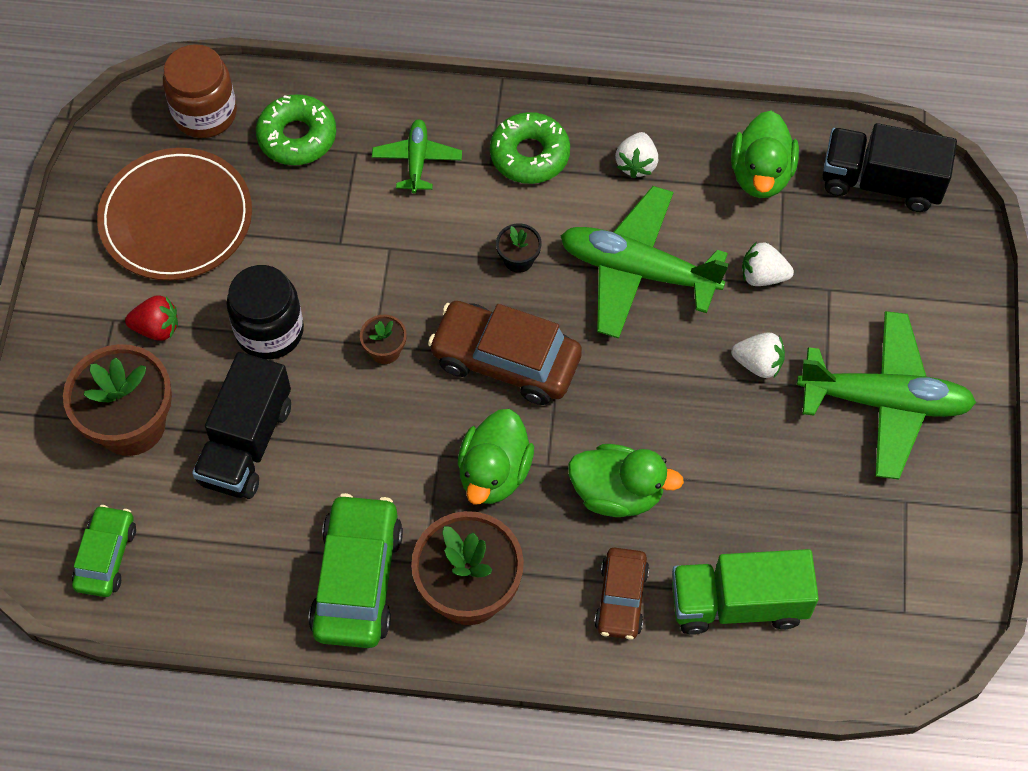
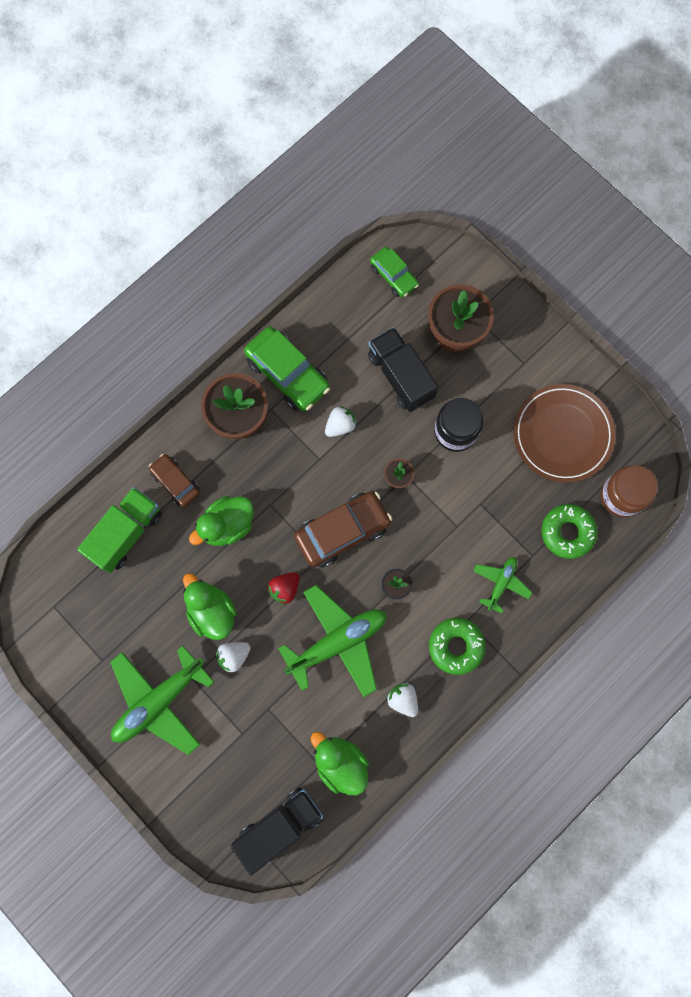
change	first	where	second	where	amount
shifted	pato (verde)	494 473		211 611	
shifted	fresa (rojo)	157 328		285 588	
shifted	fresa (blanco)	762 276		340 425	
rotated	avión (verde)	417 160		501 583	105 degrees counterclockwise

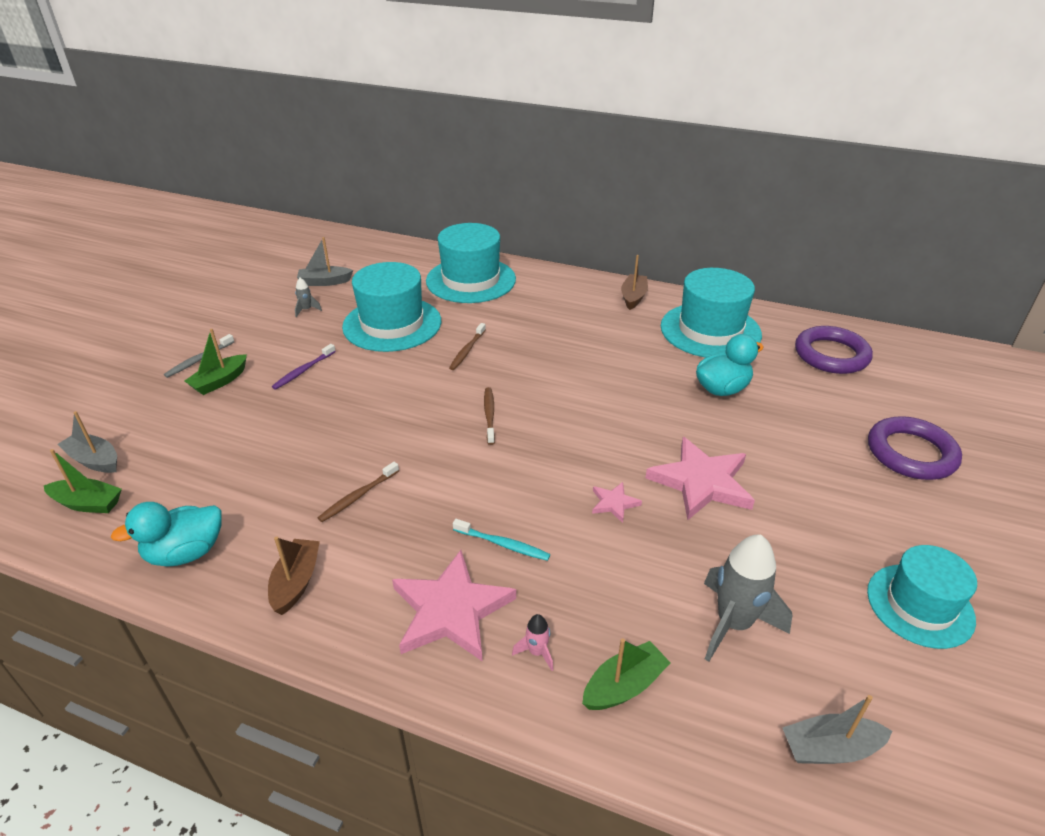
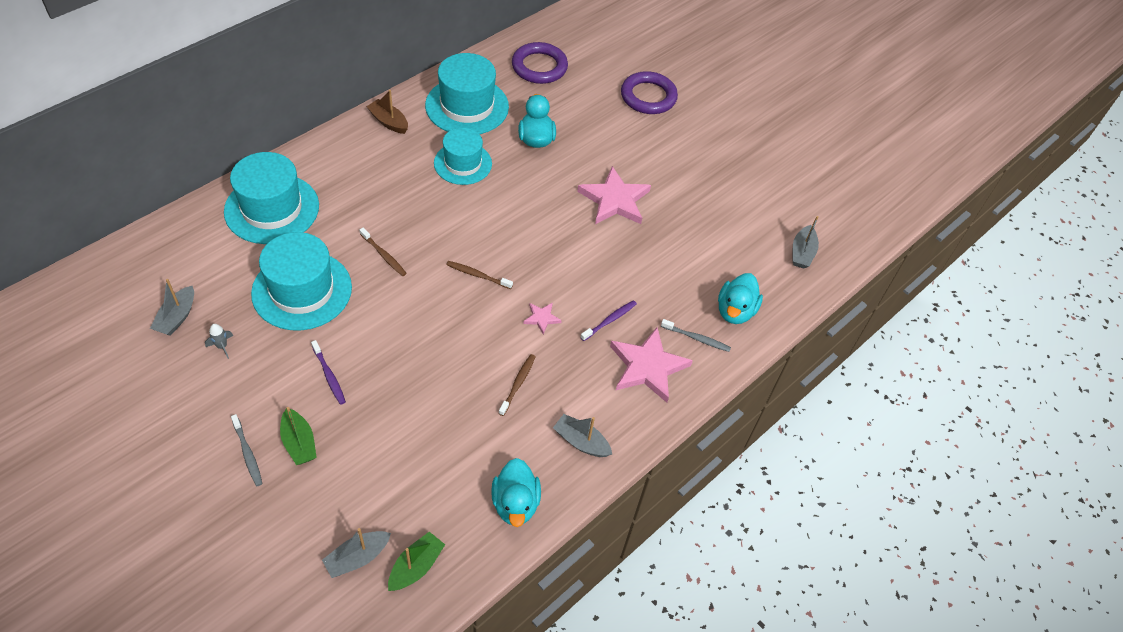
change	first	where	second	where	amount
shifted	sombrero (turquesa)	920 605		463 163	
rotated	cepillo de dientes (marrón)	358 496		518 384	135 degrees counterclockwise
shifted	estrella (rosa)	614 503		541 318	
repainted	barco (marrón)	296 582	barco (gris)	581 442	
repainted	cepillo de dientes (turquesa)	503 544	cepillo de dientes (morado)	610 320	
swapped	cohete (rosa)	536 652	cepillo de dientes (gris)	697 338	
swapped	barco (verde)	624 686	pato (turquesa)	735 311	
gone	cohete (gris)	733 623			

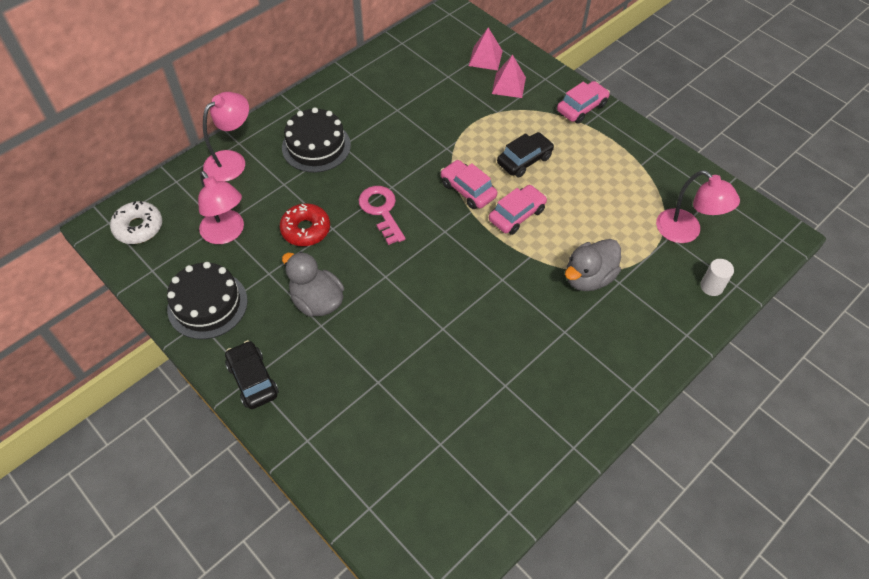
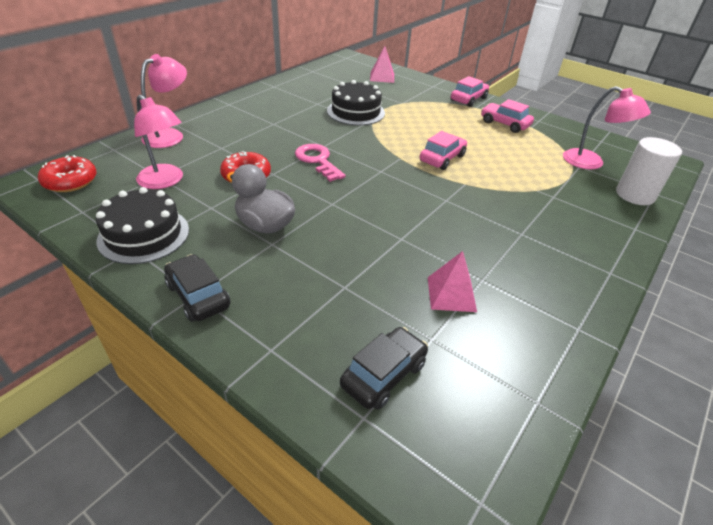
change	first	where	second	where	amount
repainted	rosquilla (blanco)	138 227	rosquilla (rojo)	70 181	
shifted	tarta (negro)	316 146		356 112	
shifted	coche (negro)	524 160		384 374	
shifted	pirámide (rosa)	508 85		451 294	
shifted	coche (rosa)	468 190		504 124	
scaled	cilindro (blanco)	711 286		635 195	x1.74
gone	pato (gris)	588 277			

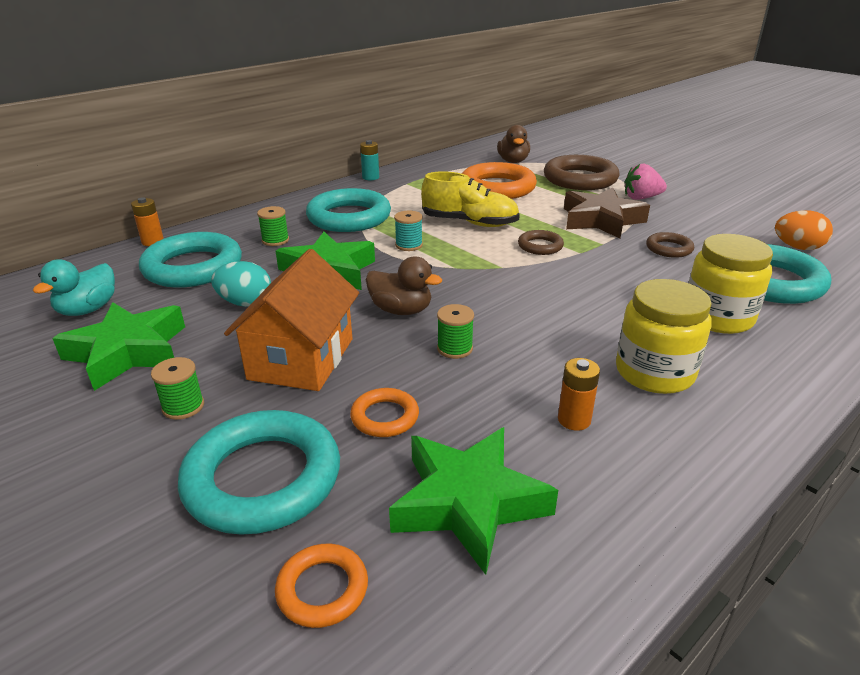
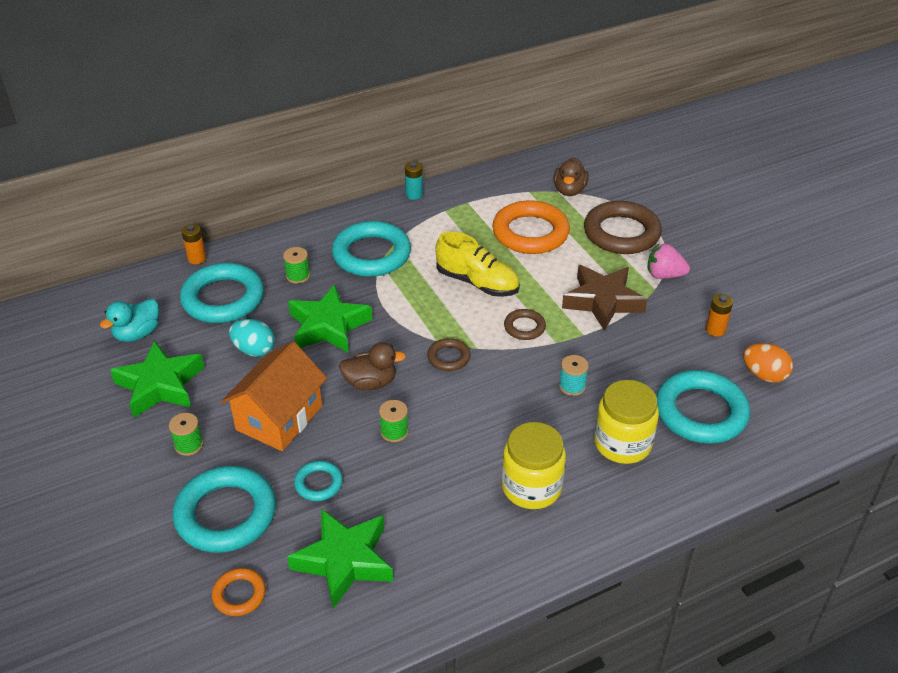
change	first	where	second	where	amount
repainted	anillo (naranja)	385 417	anillo (turquesa)	318 483	
rotated	pato (marrón)	401 310		371 383	45 degrees counterclockwise
shifted	anillo (marrón)	669 248		448 357	
shifted	carrete (turquesa)	409 245		572 386	
shifted	pila (naranja)	574 420		715 330	

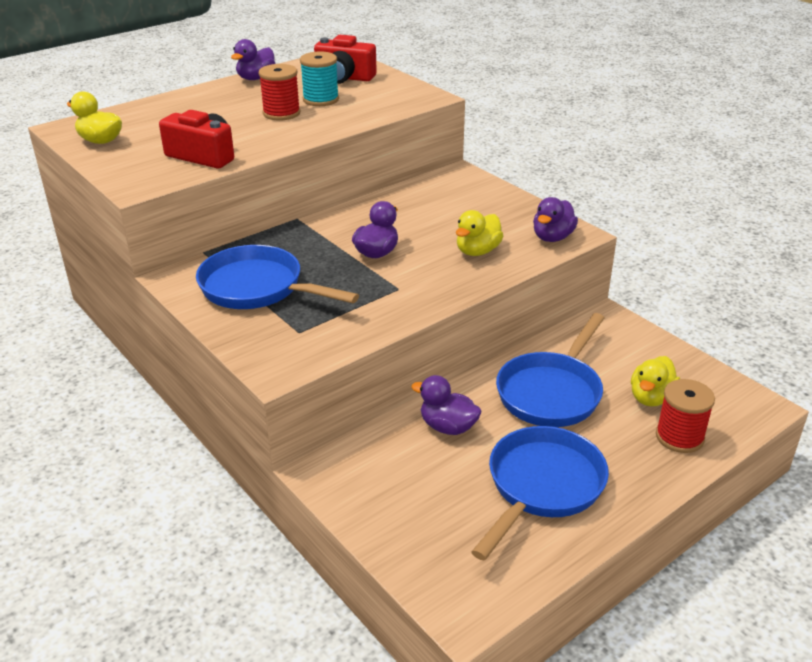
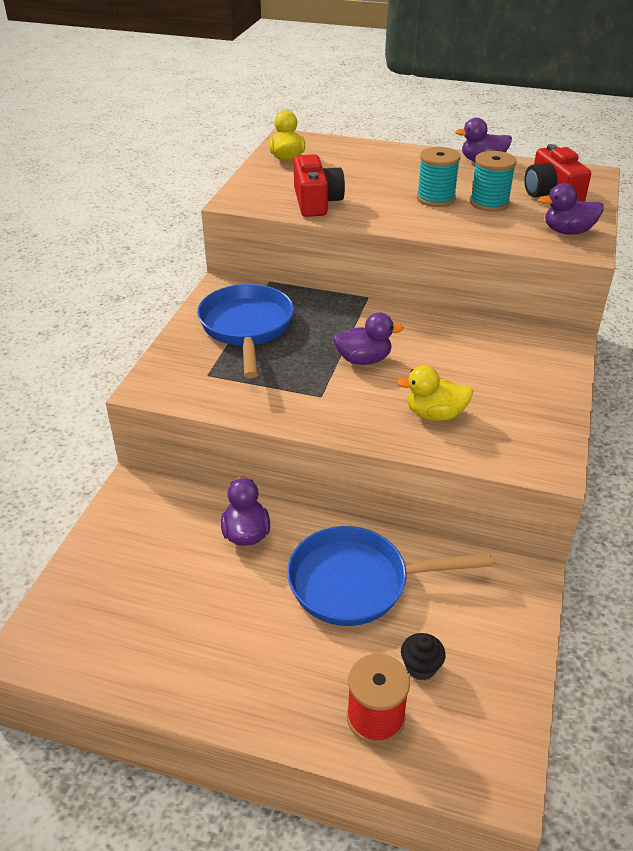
change	first	where	second	where	amount
swapped	pato (amarillo)	651 398	magdalena (negro)	421 667	
repainted	carrete (rojo)	281 113	carrete (turquesa)	435 198	
shifted	pato (morado)	552 237		568 231	
gone	sartén (azul)	542 486			

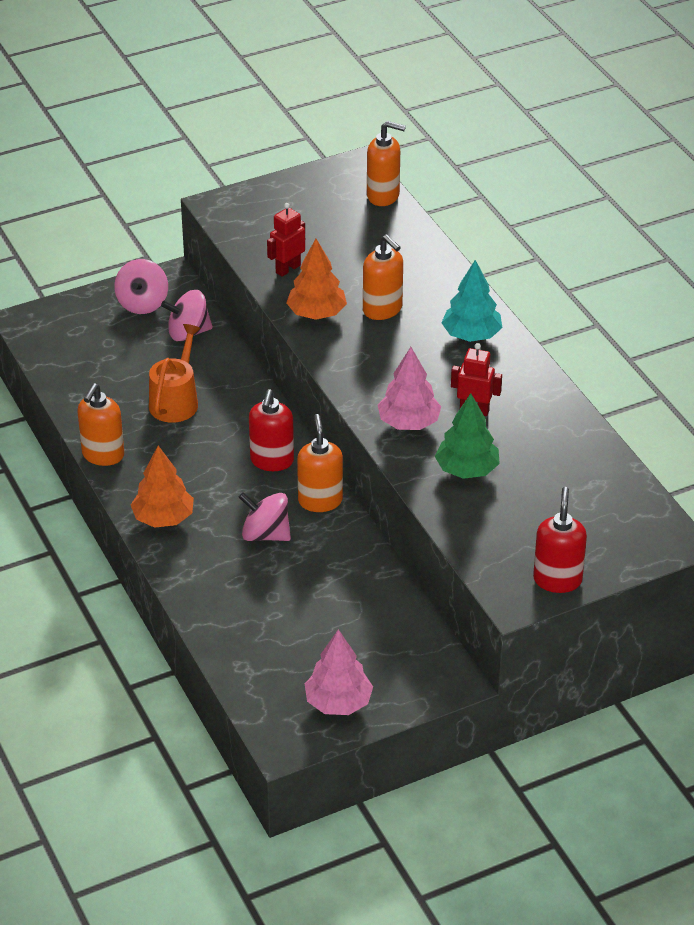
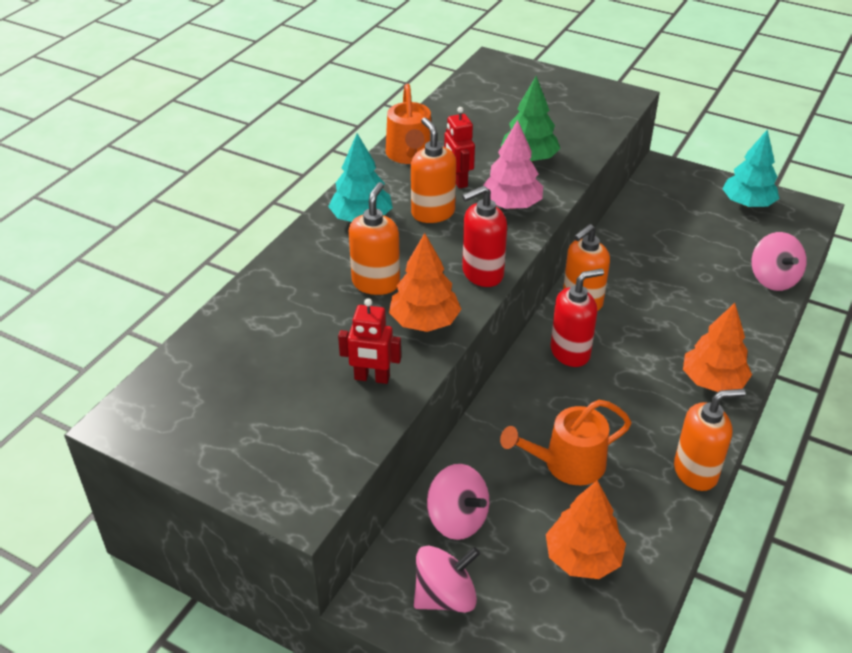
change	first	where	second	where	amount
new			regadera (naranja)	410 154	
shifted	dispensador de jabón (naranja)	383 196		433 213	
shifted	dispensador de jabón (rojo)	557 580		482 274	
new			árbol (naranja)	583 558	
repainted	árbol (rosa)	338 702	árbol (turquesa)	747 204	
shifted	peonza (rosa)	265 534		773 279	

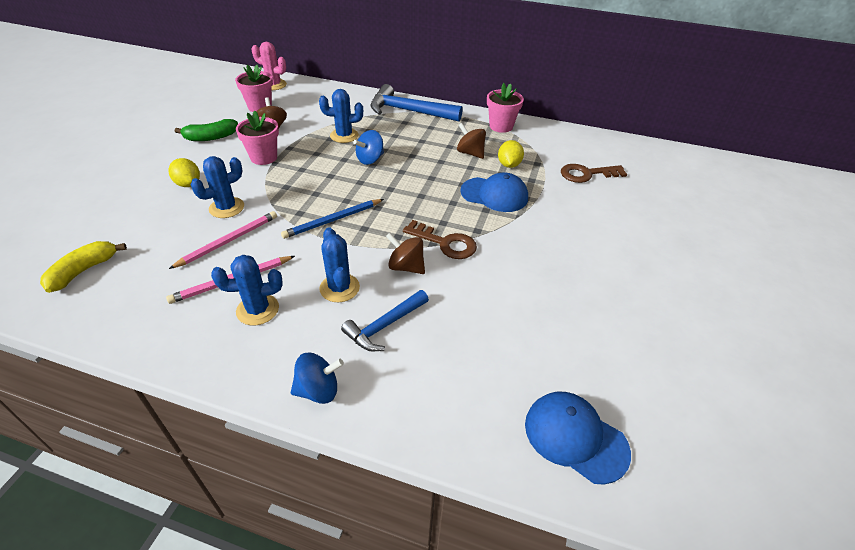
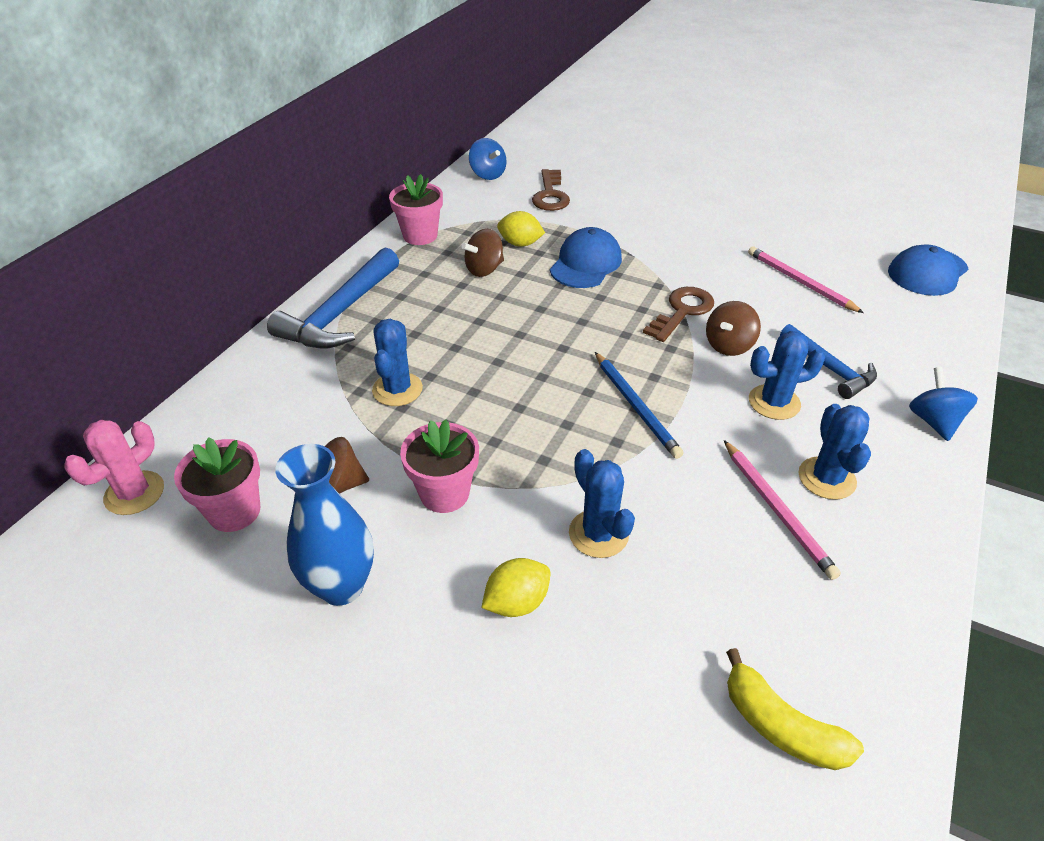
change	first	where	second	where	amount
swapped	plátano (verde)	211 137	florero (azul)	341 586	
shifted	peonza (azul)	370 159		487 174	
shifted	lápiz (rosa)	228 241		799 282	

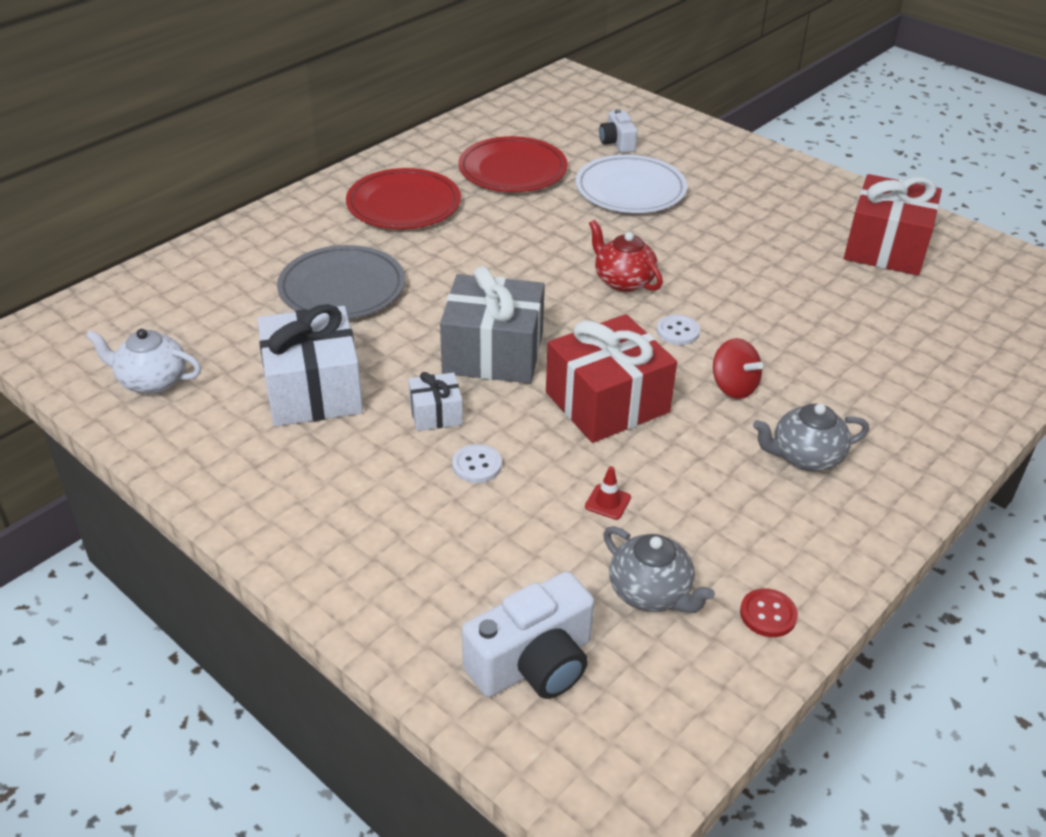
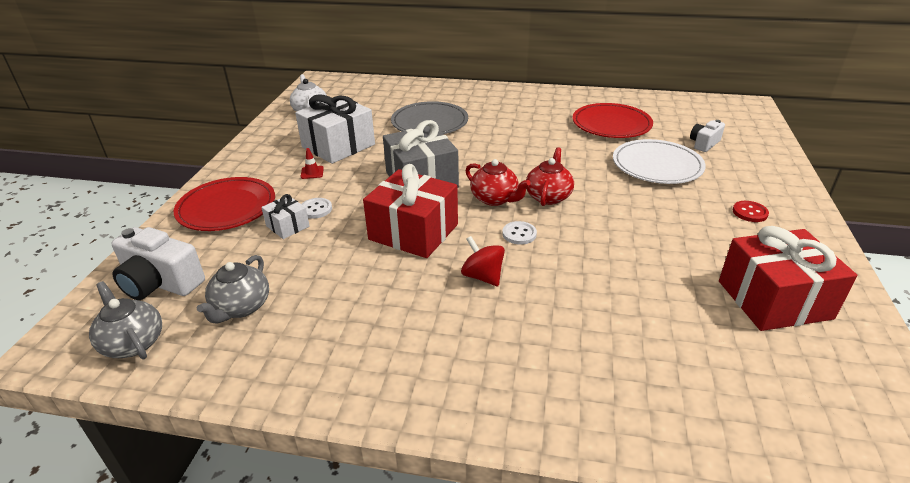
change	first	where	second	where	amount
shifted	tetera (gris)	805 457		133 343	
shifted	plato (rojo)	404 204		227 208	
shifted	regalo (blanco)	436 414		287 226	
shifted	cono de tráfico (rojo)	608 502		312 172	
rotated	peonza (rojo)	733 387		482 276	120 degrees clockwise
new			tetera (rojo)	495 199	
shifted	botón (rojo)	768 614		750 212	

